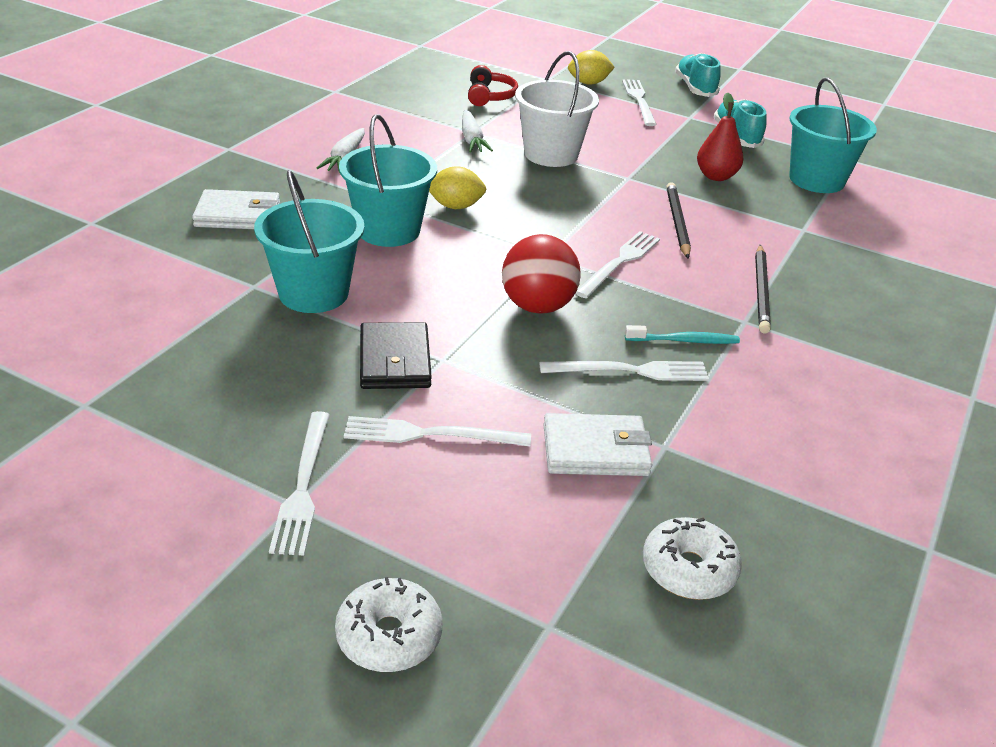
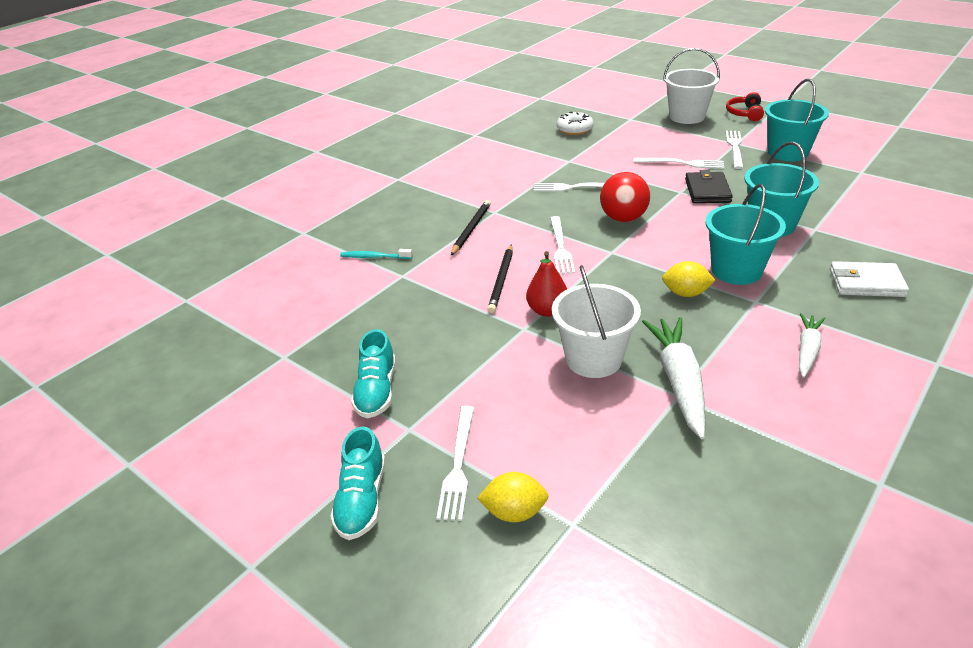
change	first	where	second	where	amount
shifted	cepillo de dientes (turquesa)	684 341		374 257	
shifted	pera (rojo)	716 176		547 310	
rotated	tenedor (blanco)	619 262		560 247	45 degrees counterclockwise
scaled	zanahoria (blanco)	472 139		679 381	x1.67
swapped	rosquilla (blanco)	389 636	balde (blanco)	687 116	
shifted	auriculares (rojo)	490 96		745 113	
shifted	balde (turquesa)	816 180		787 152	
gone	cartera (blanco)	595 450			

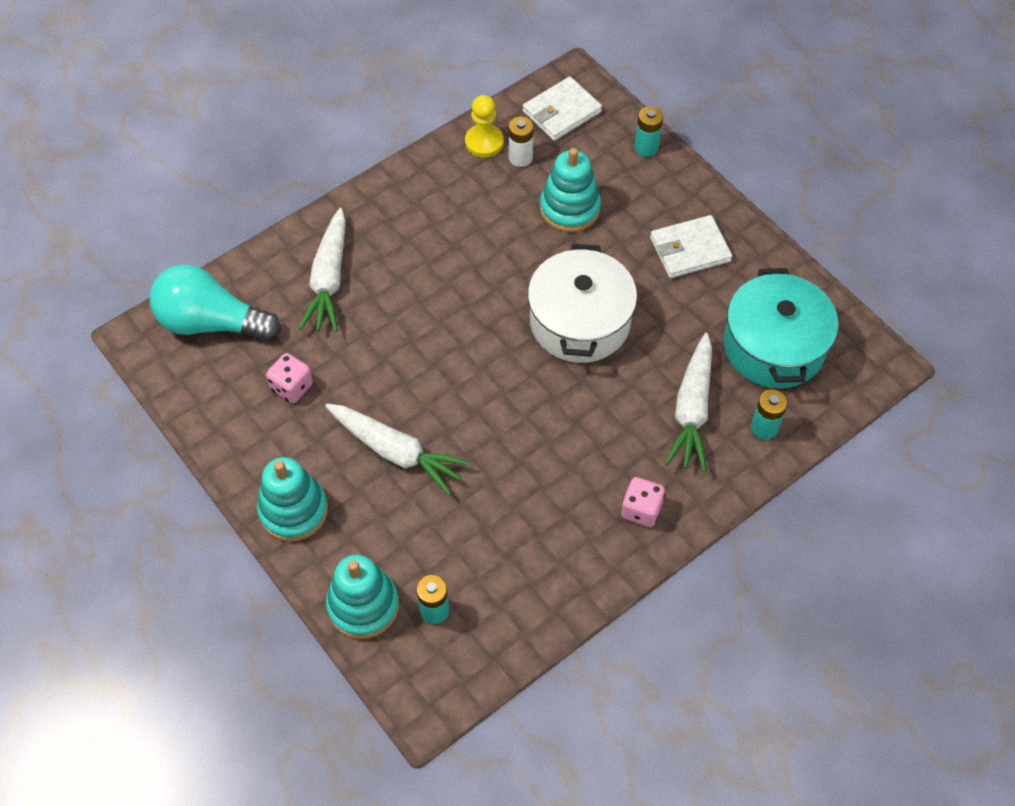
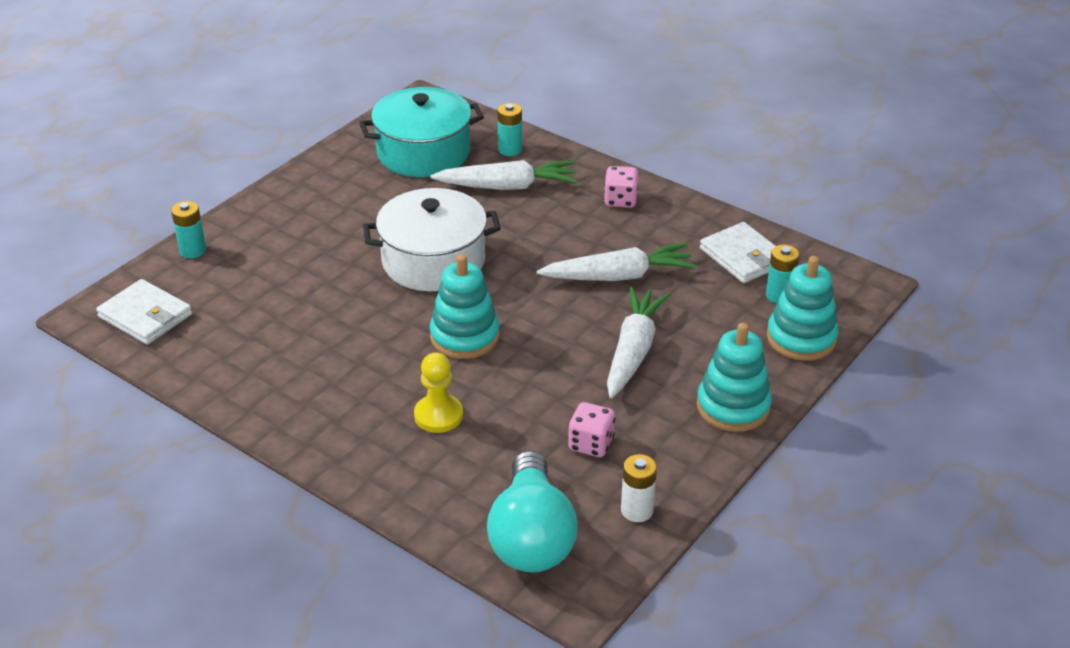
change	first	where	second	where	amount
shifted	peón (amarillo)	484 142		438 415	
shifted	juguete apilable (turquesa)	569 208		464 336	
shifted	zanahoria (blanco)	329 279		619 276	
shifted	pila (blanco)	520 158		637 510	
shifted	cartera (blanco)	690 249		743 256	

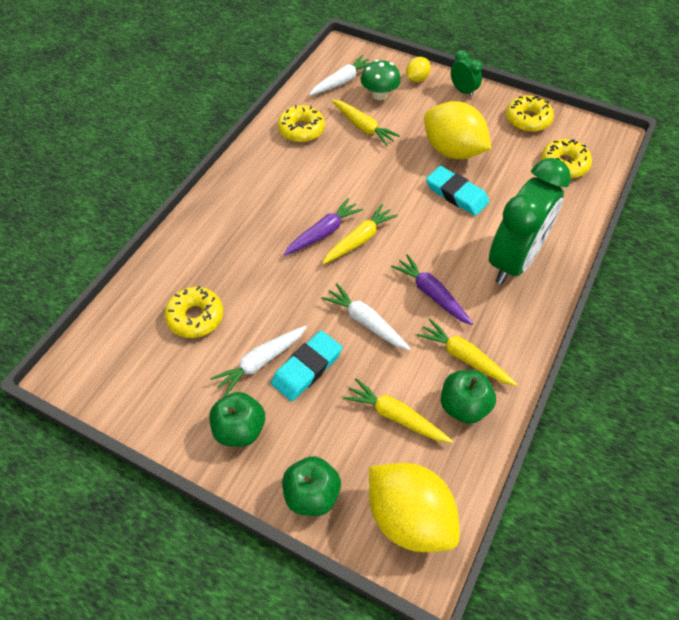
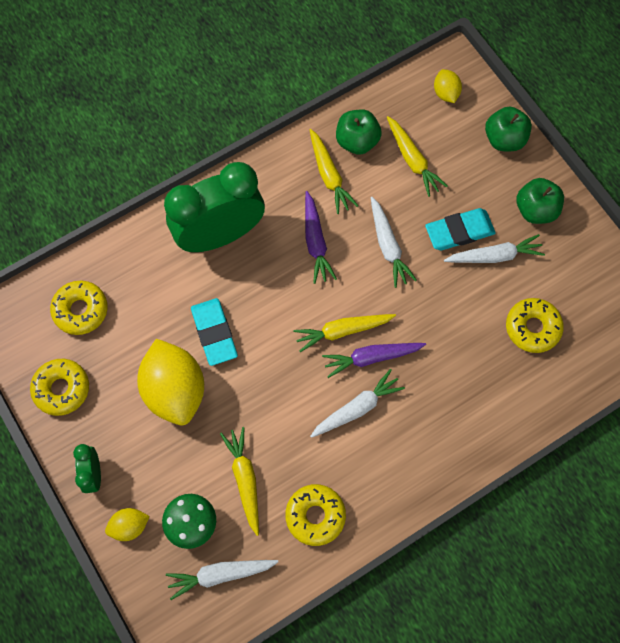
change	first	where	second	where	amount
new			zanahoria (blanco)	357 408	
scaled	limón (amarillo)	409 517		446 93	x0.47

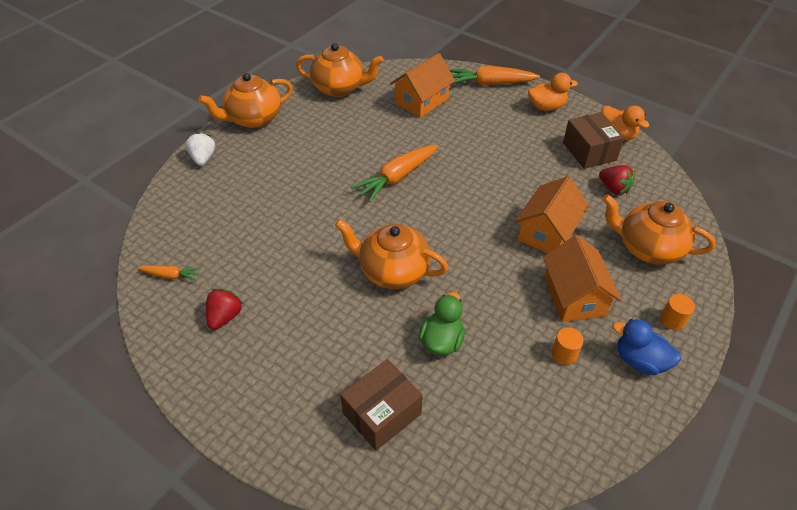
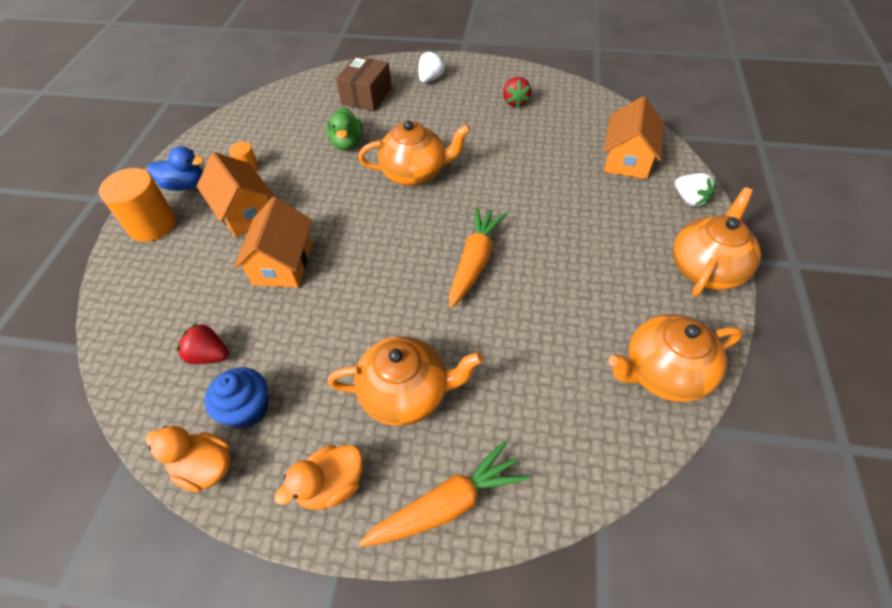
change	first	where	second	where	amount
scaled	cilindro (naranja)	672 320		152 225	x2.02
swapped	caja (marrón)	589 151	magdalena (azul)	247 409	
shifted	tetera (naranja)	648 248		406 393	
new			fresa (blanco)	430 79	
shifted	casa (naranja)	421 101		627 159	
gone	zanahoria (naranja)	171 275			

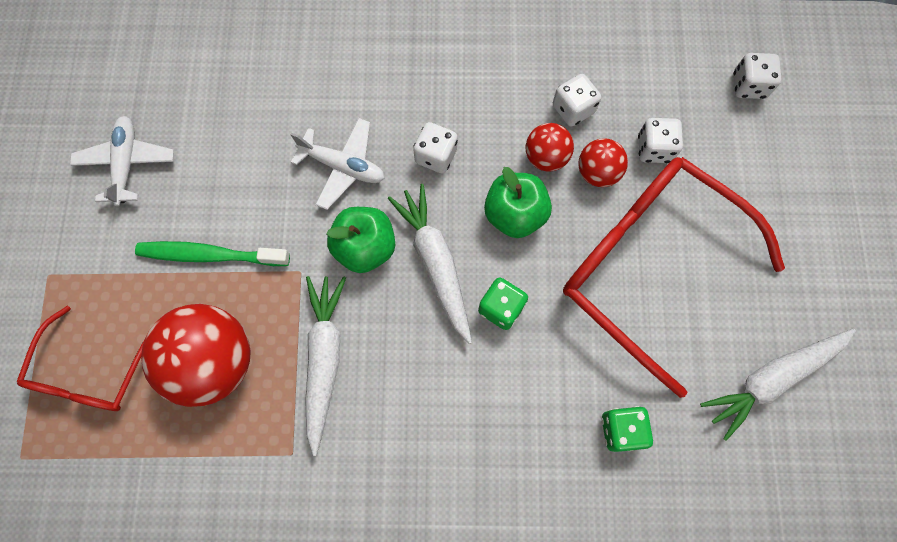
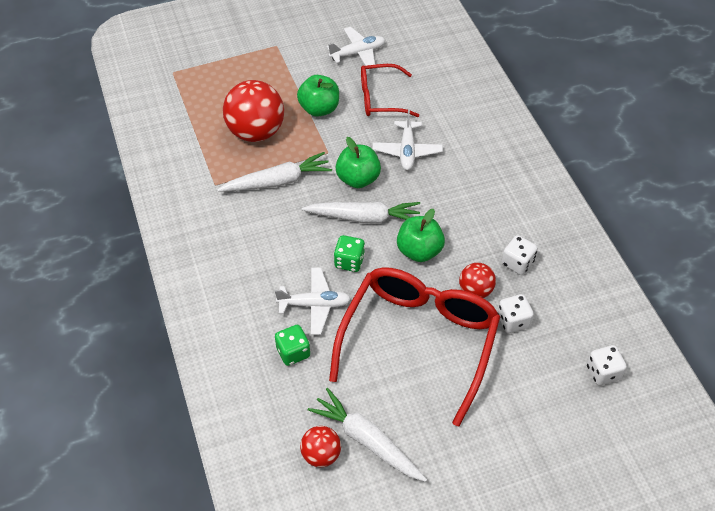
change	first	where	second	where	amount
new			avión (blanco)	314 304	
swapped	cepillo de dientes (verde)	211 255	manzana (verde)	319 109	
shifted	pelota (rojo)	546 157		321 454	
rotated	zanahoria (blanco)	435 263		364 218	45 degrees clockwise
shifted	gafas (rojo)	91 371		381 98	
gone	dado (blanco)	436 156			

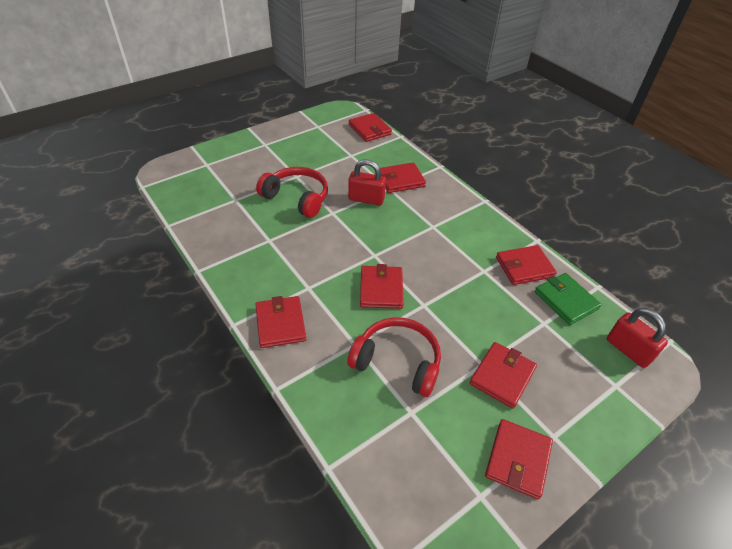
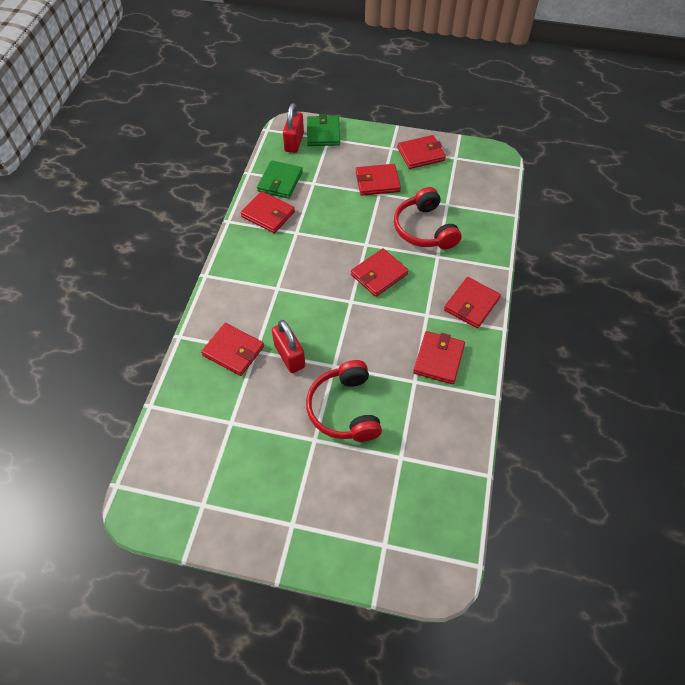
change	first	where	second	where	amount
new			cartera (verde)	323 133	
shifted	cartera (rojo)	370 129		438 359	

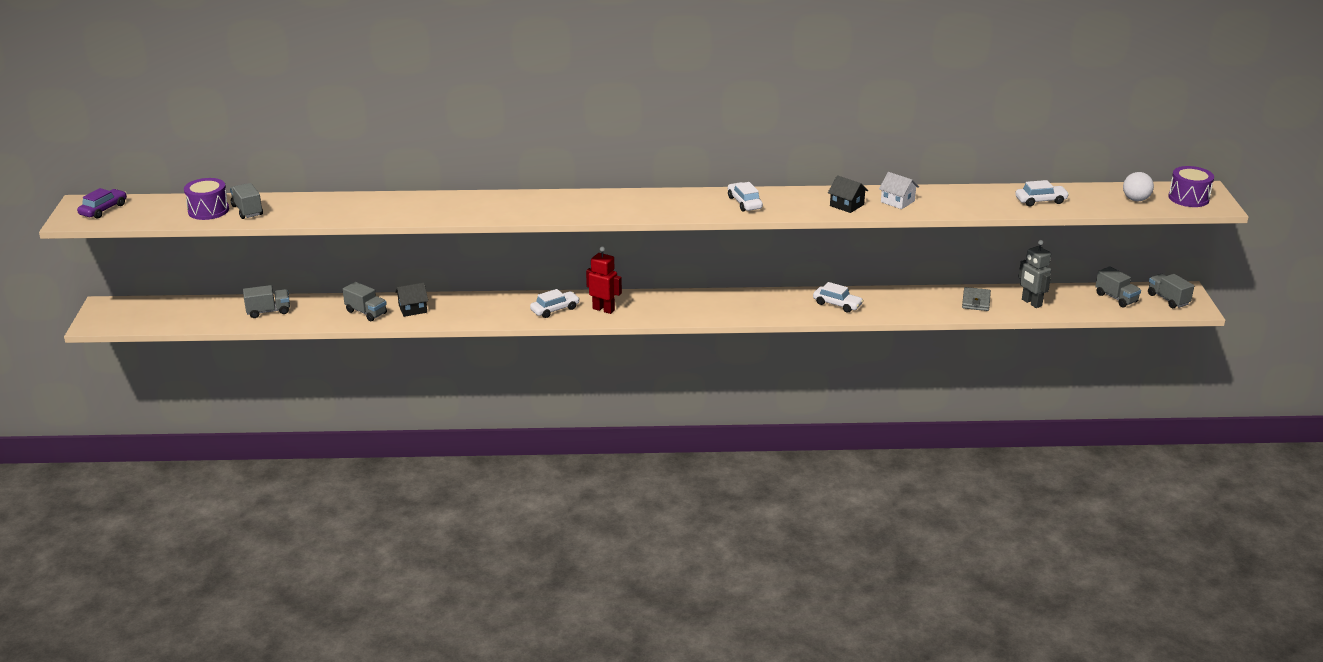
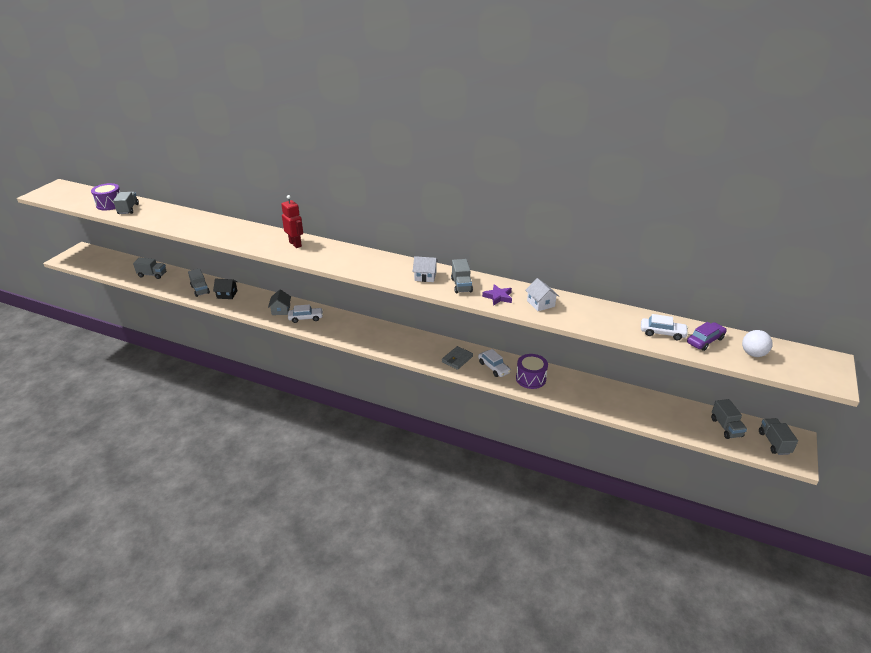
change	first	where	second	where	amount
new			casa (gris)	281 310	
shifted	robot (rojo)	603 309		295 244	
swapped	coche (blanco)	744 203	casa (blanco)	425 276	
shifted	cartera (gris)	976 301		457 359	
new			camión (gris)	461 285	
swapped	casa (negro)	846 205	estrella (morado)	498 297	
shifted	tambor (morado)	1188 198		531 378	
shifted	coche (morado)	103 209		705 341	
gone	robot (gris)	1031 303			

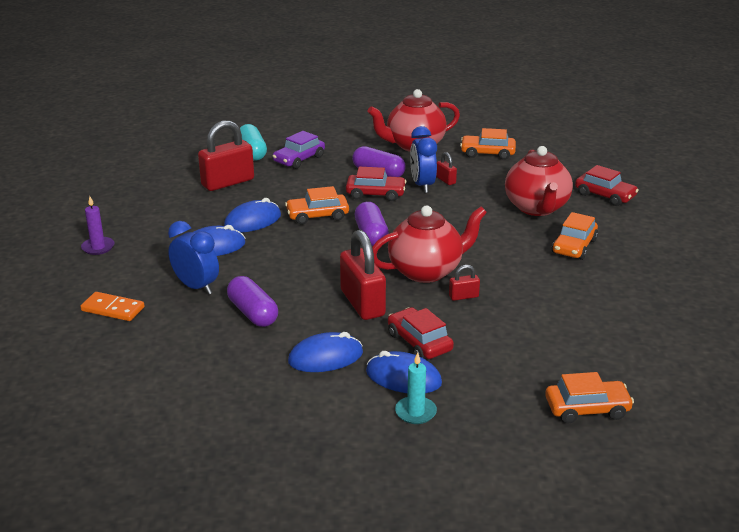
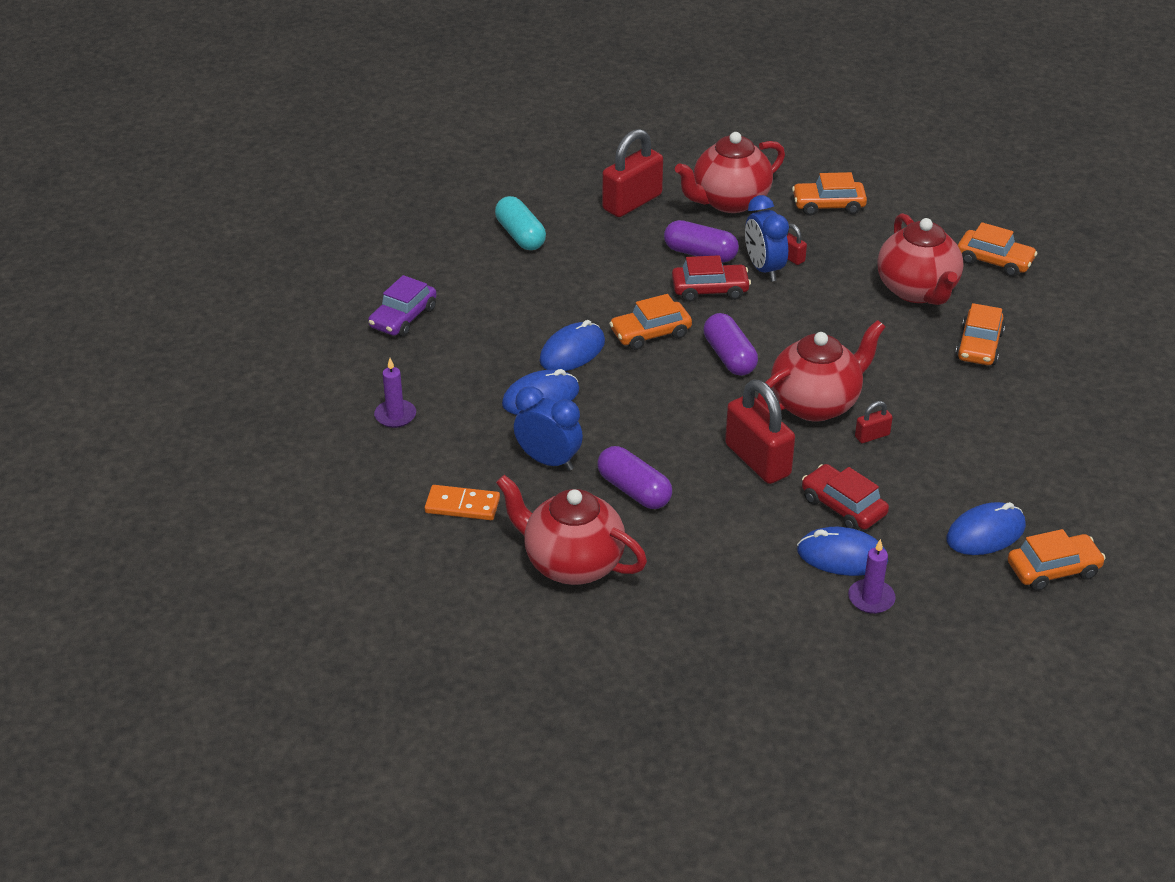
change	first	where	second	where	amount
shifted	coche (morado)	299 159		403 317	
new			tetera (rojo)	572 563	
shifted	candado (rojo)	228 182		632 202	
repainted	vela (turquesa)	415 412	vela (morado)	871 598	
shifted	ratón (azul)	325 357		985 533	
repainted	coche (rojo)	605 195	coche (naranja)	994 261	

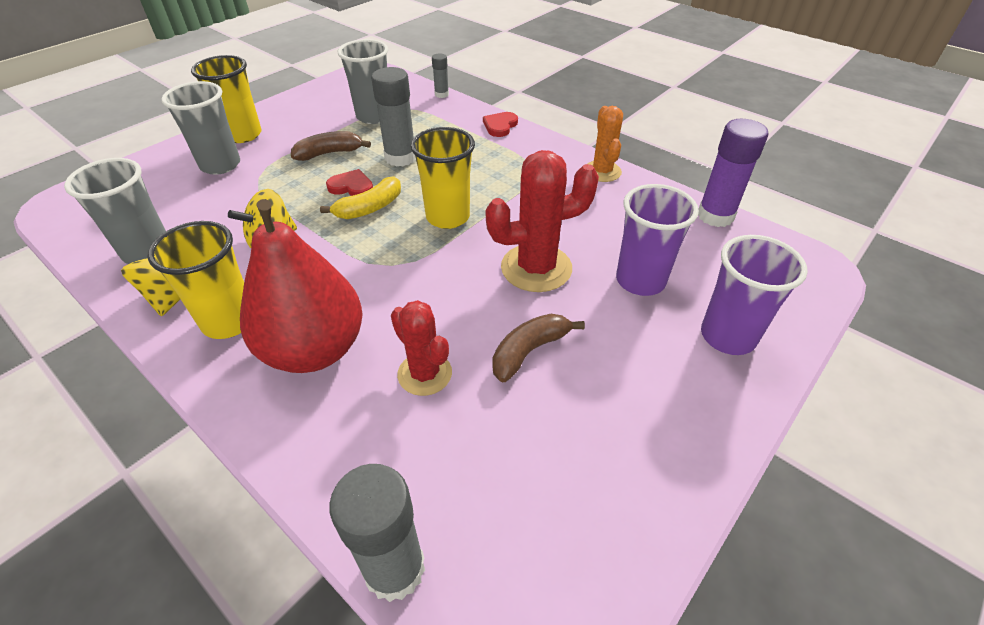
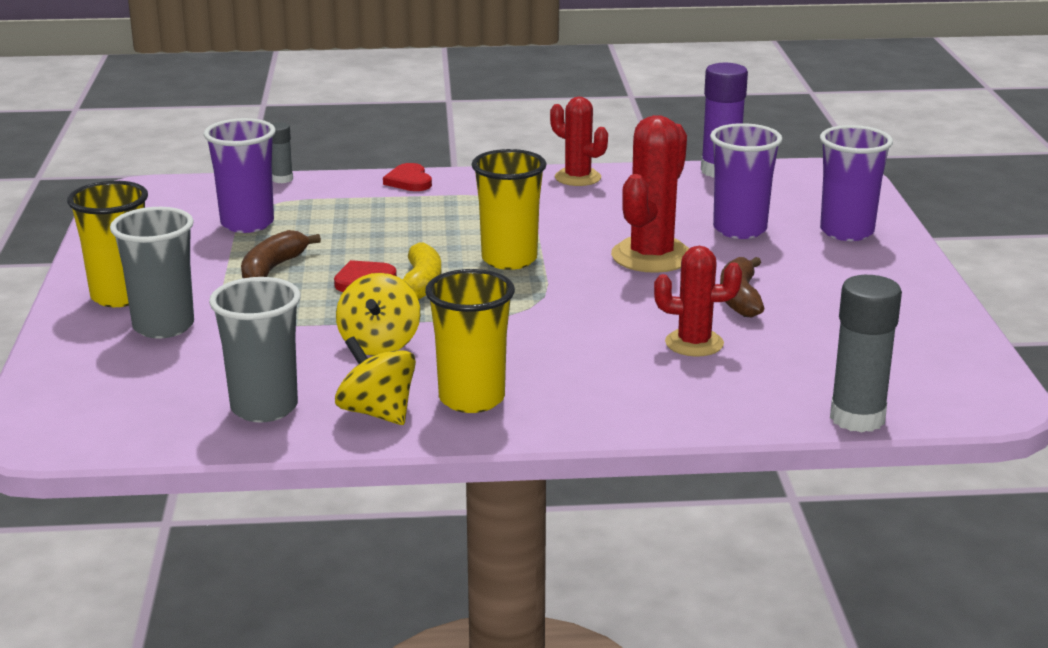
change	first	where	second	where	amount
repainted	vaso (gris)	373 116	vaso (morado)	247 224	
repainted	cactus (naranja)	602 171	cactus (rojo)	578 178	
gone	pera (rojo)	314 349			
gone	barra de pegamento (gris)	400 158			

